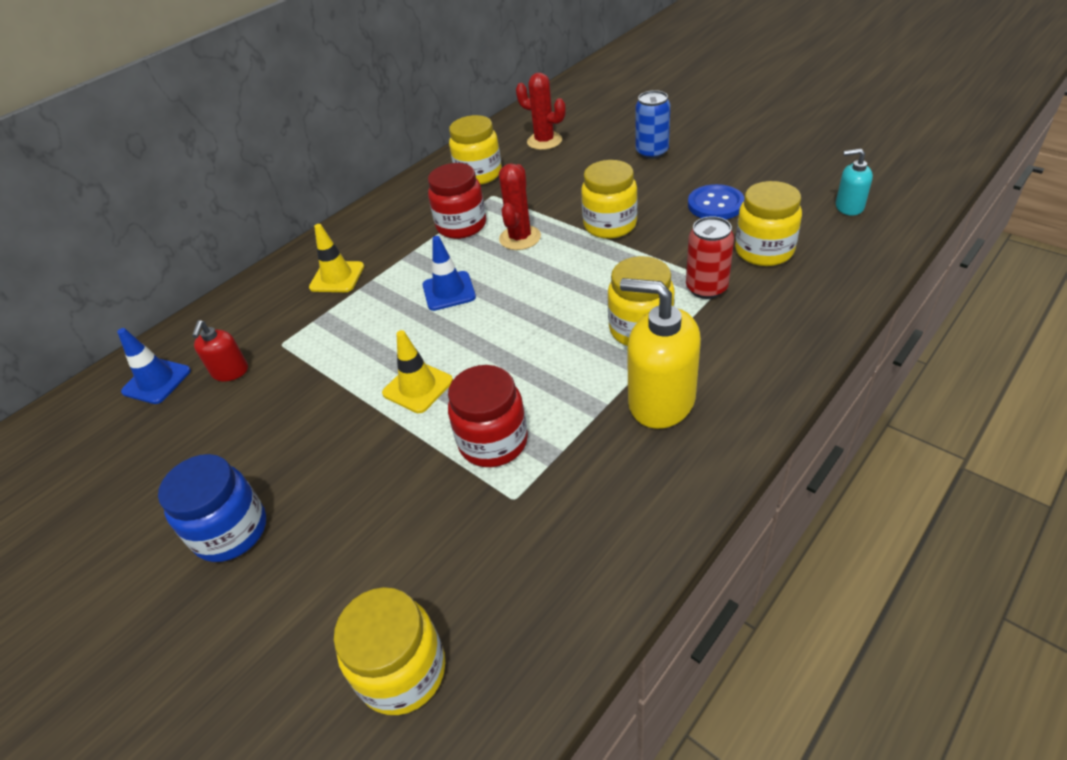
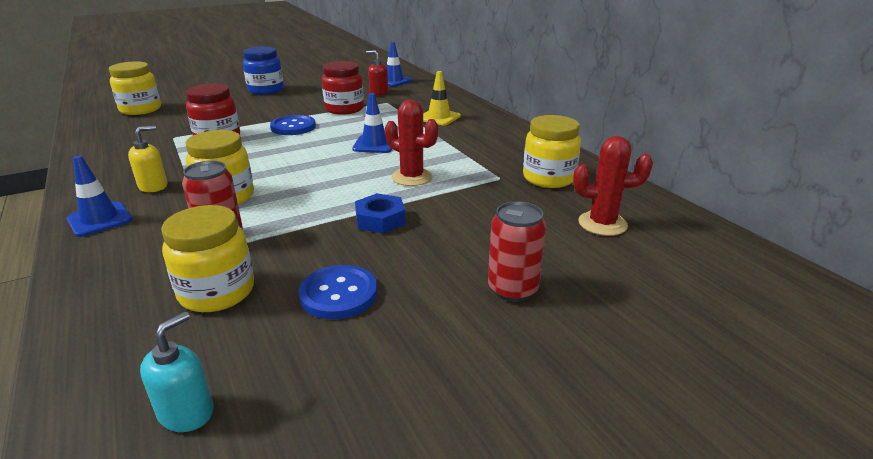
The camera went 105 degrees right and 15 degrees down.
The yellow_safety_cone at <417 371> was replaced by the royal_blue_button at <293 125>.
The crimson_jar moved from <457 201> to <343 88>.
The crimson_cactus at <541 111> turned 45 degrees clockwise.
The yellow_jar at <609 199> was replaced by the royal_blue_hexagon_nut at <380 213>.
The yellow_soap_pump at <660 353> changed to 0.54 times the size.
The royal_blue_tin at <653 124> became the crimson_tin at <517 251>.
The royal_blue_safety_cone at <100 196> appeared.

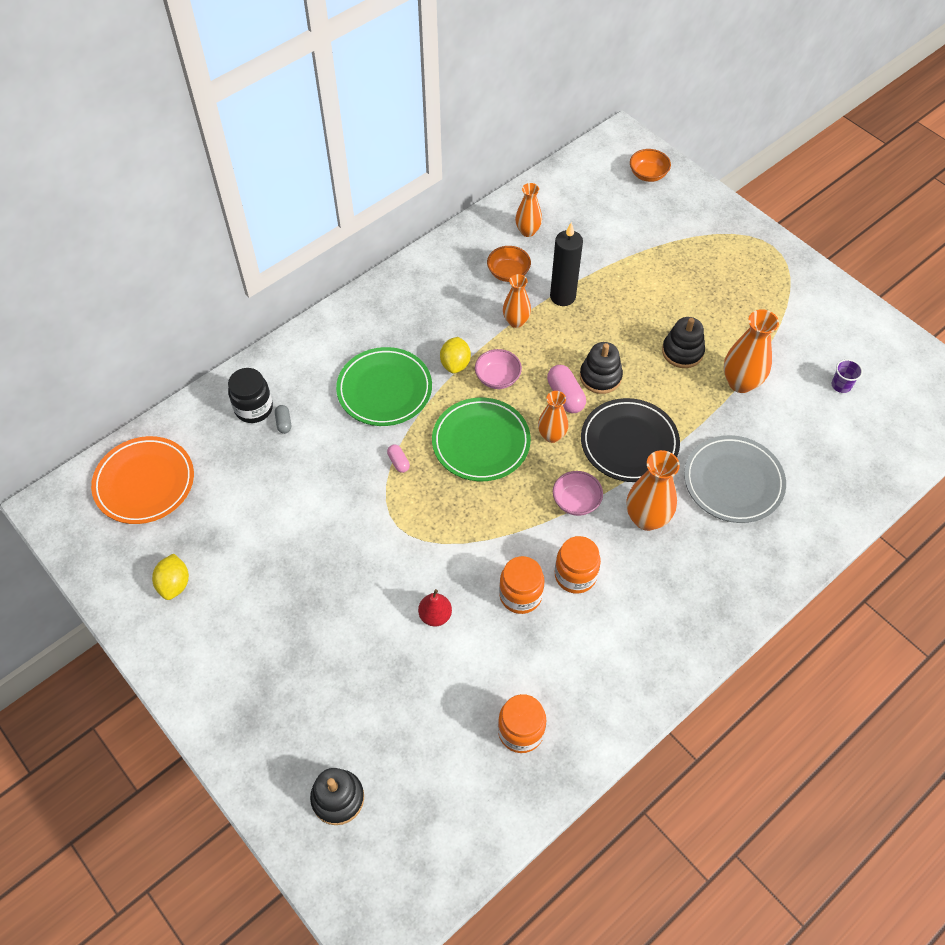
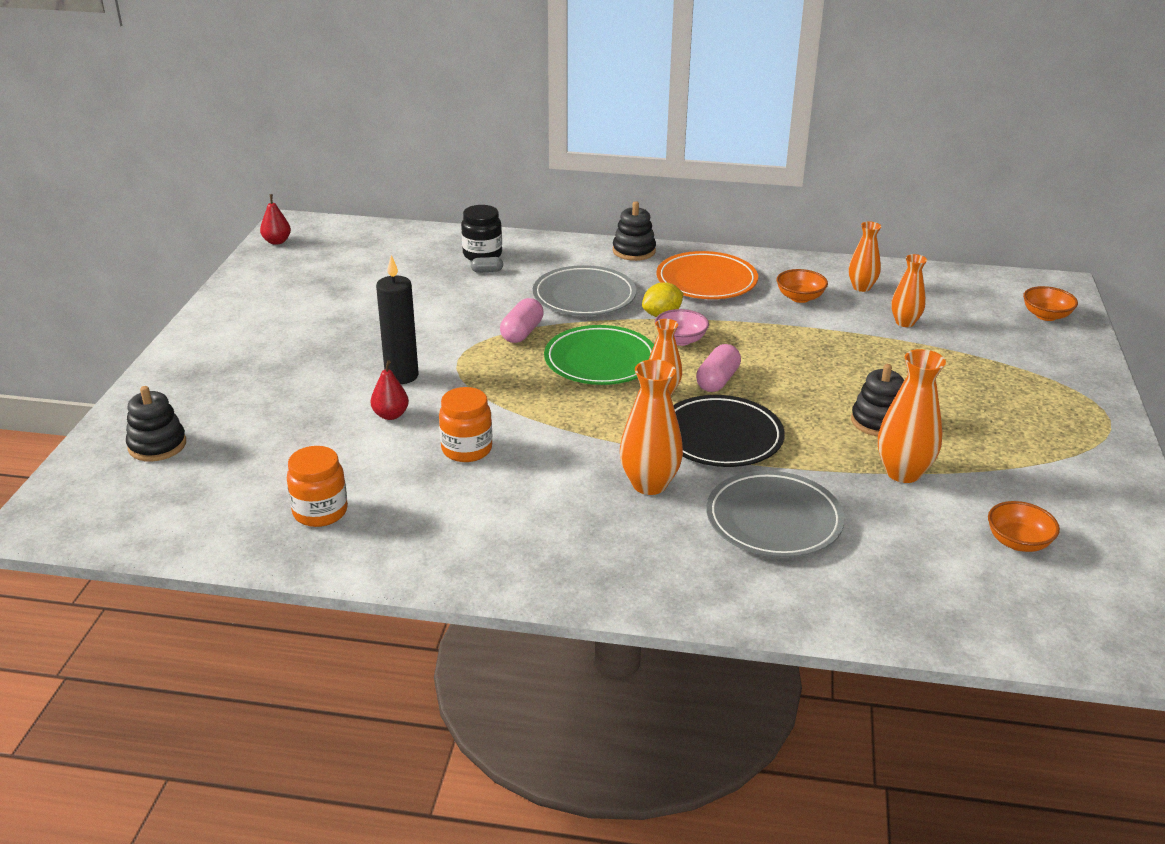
The camera went 50 degrees right and 25 degrees down.
The orange_dinner_plate moved from <142 480> to <707 275>.
The yellow_citrus_fruit at <170 576> disappeared.
The gray_pill_shape at <283 419> turned 45 degrees clockwise.
The emerald_dinner_plate at <384 386> became the gray_dinner_plate at <585 290>.
The rosy_pill_shape at <398 459> changed to 1.79 times the size.
The orange_vase moved from <517 301> to <909 290>.
The ebony_wax_candle moved from <566 264> to <397 319>.
The rosy_bowl at <578 493> disappeared.
The orange_jar at <578 565> disappeared.
The ebony_stacking_toy moved from <601 368> to <634 231>.
The purple_tumbler at <847 376> was replaced by the orange_bowl at <1024 526>.
The crimson_pear at <275 219> appeared.

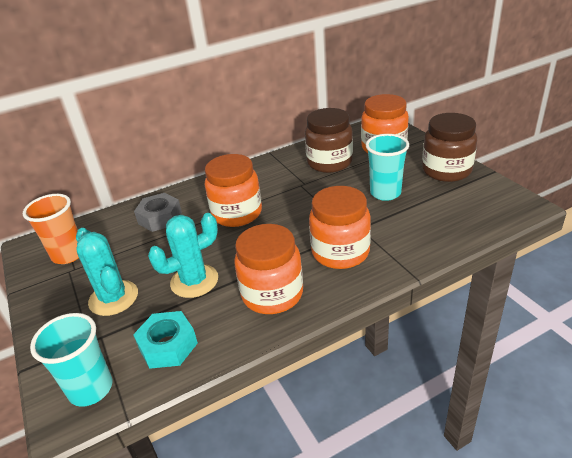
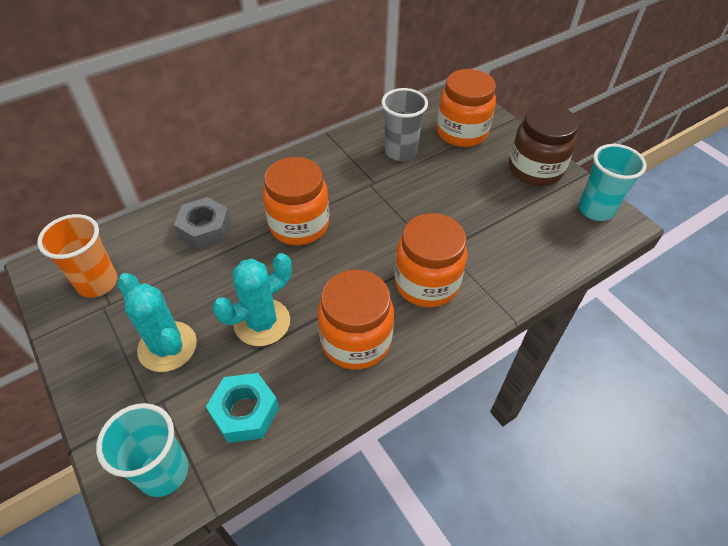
The camera went 10 degrees left and 15 degrees up.
The brown_jar at <329 140> was replaced by the gray_tumbler at <404 124>.
The teal_tumbler moved from <387 167> to <613 182>.

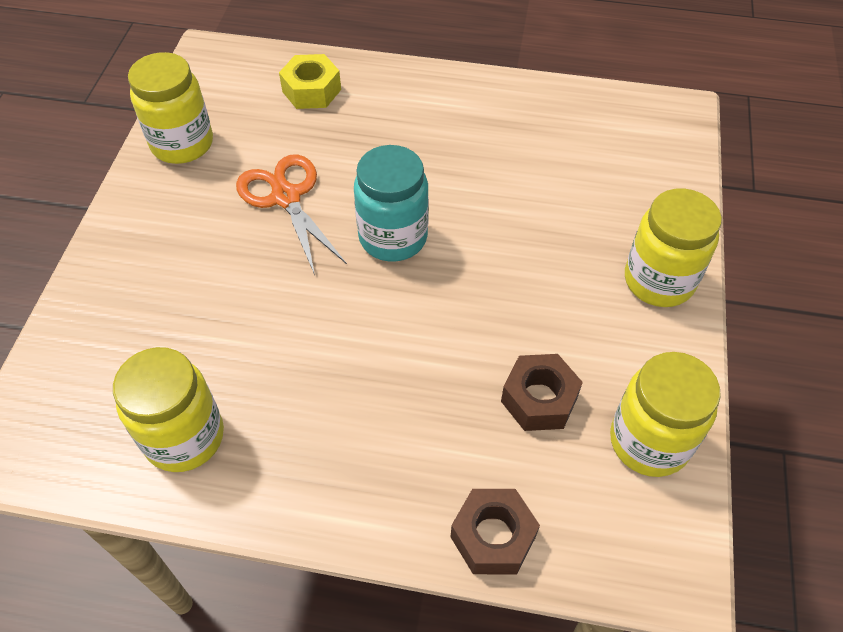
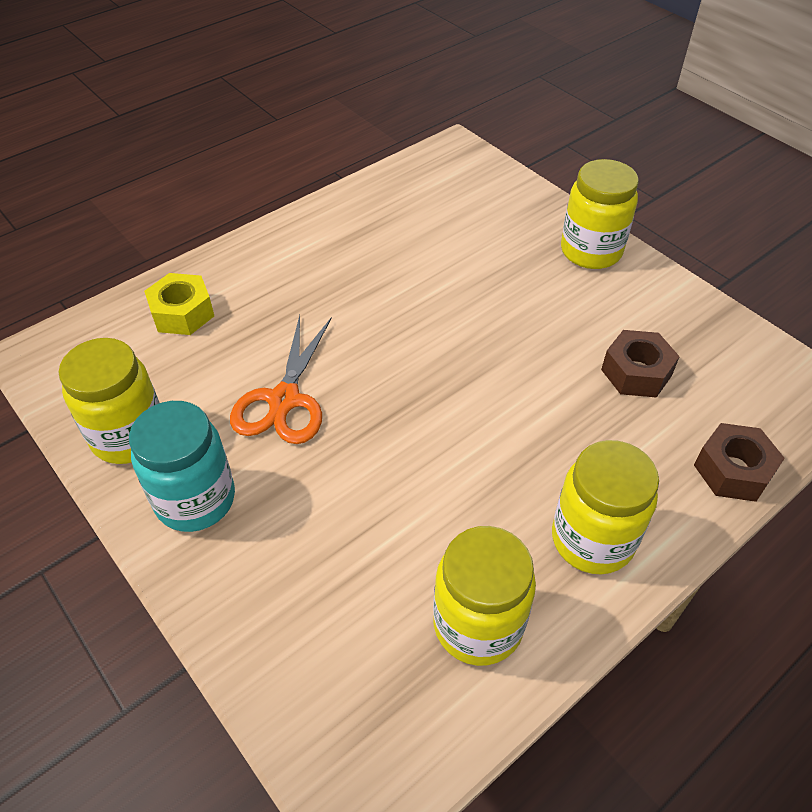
The camera went 50 degrees left and 5 degrees down.
The orange_scissors at <291 214> turned 90 degrees counterclockwise.
The teal_jar moved from <391 203> to <182 466>.
The yellow_jar moved from <665 414> to <605 507>.

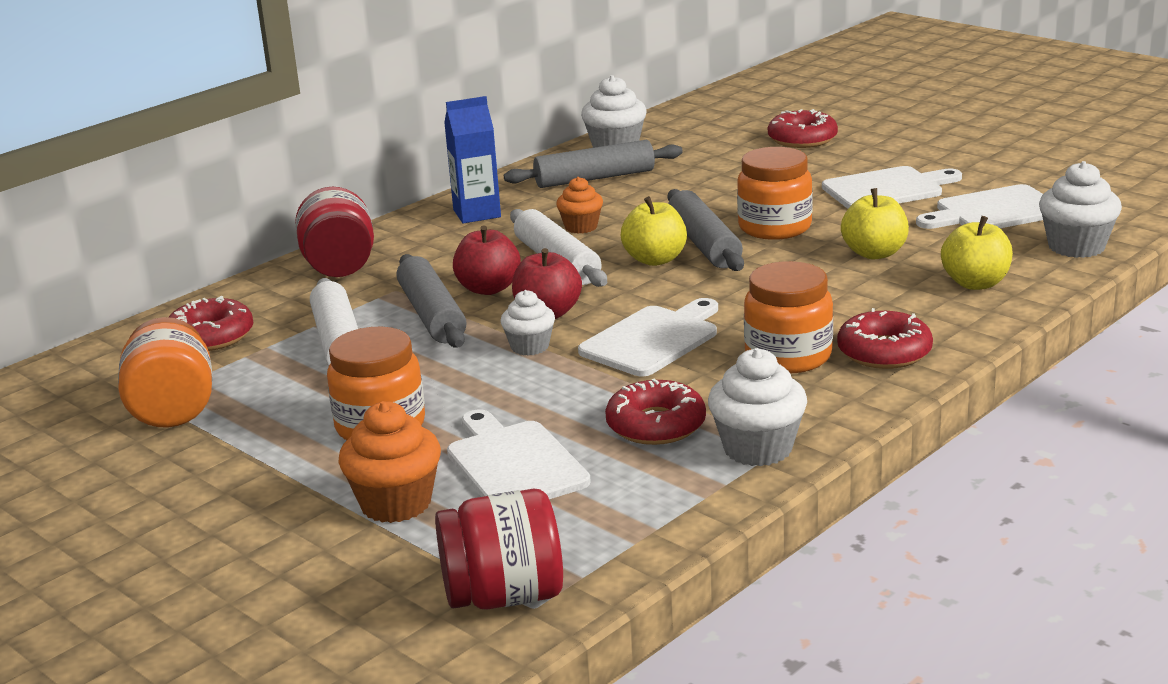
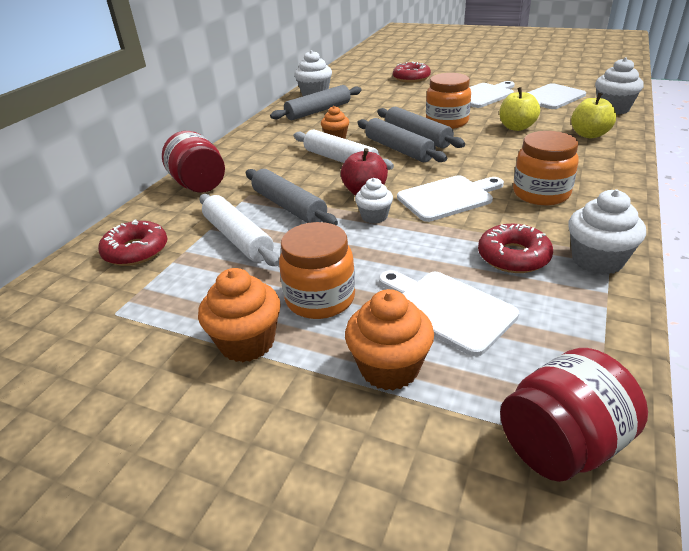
The camera went 20 degrees left and 10 degrees up.
The orange_jar at <165 372> disappeared.
The royal_blue_carton at <472 160> disappeared.
The crimson_apple_fruit at <487 260> disappeared.
The pure_white_chopping_board at <648 337> turned 45 degrees clockwise.
The yellow_apple_fruit at <654 231> was replaced by the gray_pastry_roller at <402 140>.
The crimson_doughnut at <885 338> disappeared.
The orange_cupcake at <239 315> appeared.

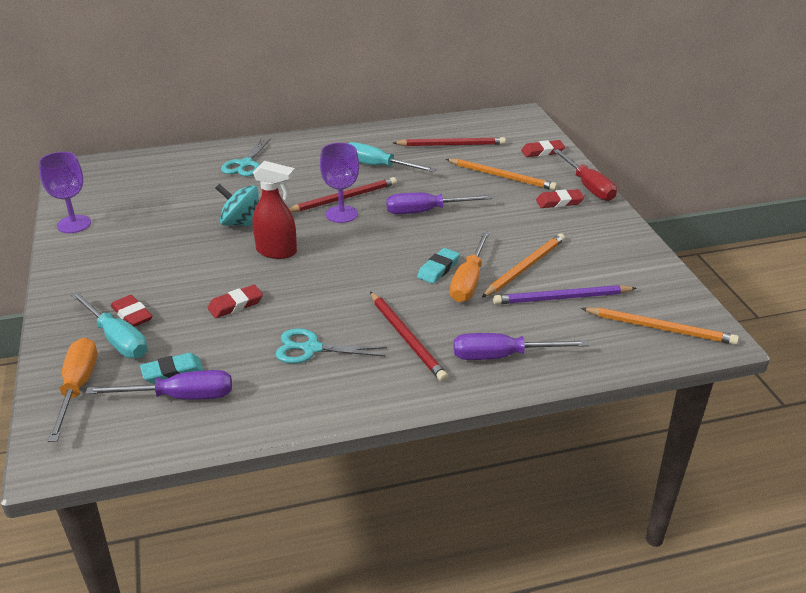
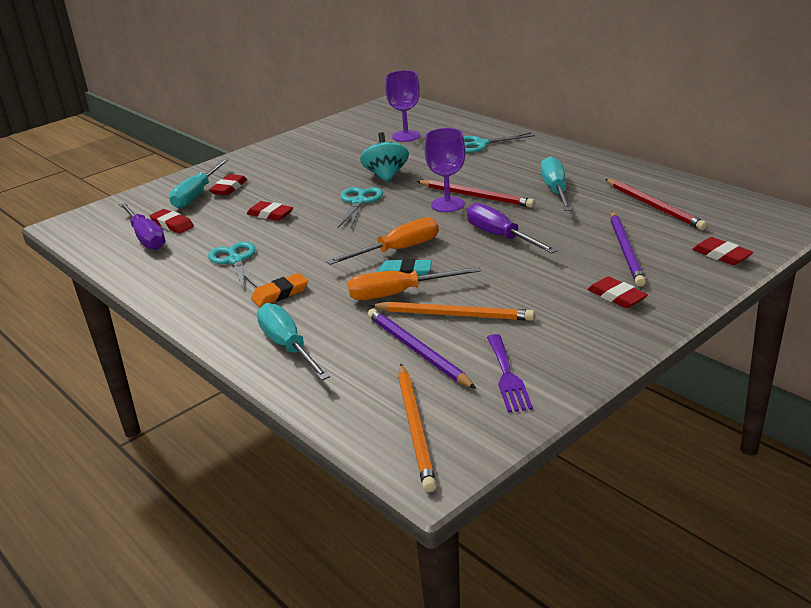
The camera went 65 degrees right and 5 degrees down.
The purple_wine_glass moved from <64 192> to <402 106>.
The orange_flat_screwdriver moved from <72 390> to <382 241>.
The teal_gum_eraser at <172 368> became the crimson_gum_eraser at <172 221>.
The crimson_sprayer at <274 210> was replaced by the teal_scissors at <360 208>.
The crimson_pencil at <409 337> was replaced by the orange_gum_eraser at <279 290>.
The orange_pencil at <501 174> became the purple_pencil at <628 248>.
The purple_flat_screwdriver at <521 346> became the teal_flat_screwdriver at <293 341>.
The crimson_flat_screwdriver at <585 175> disappeared.
The purple_dinner_fork at <510 373> appeared.

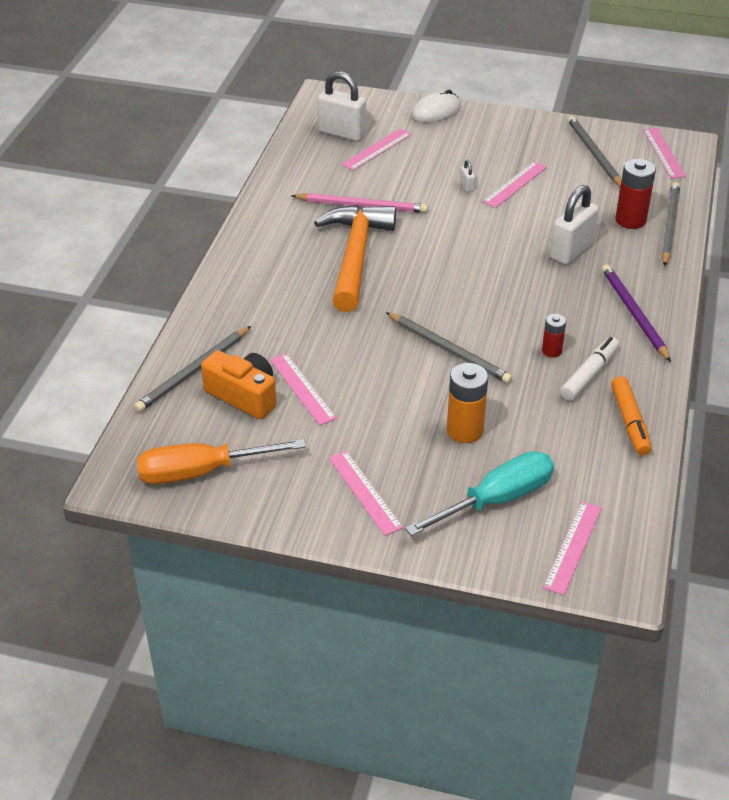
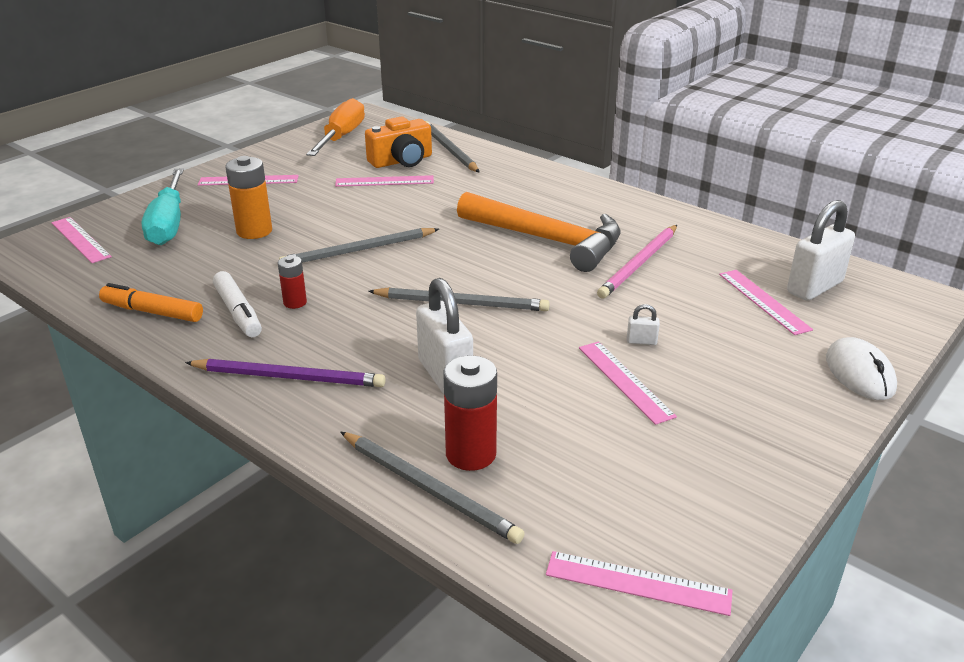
The camera went 115 degrees right and 10 degrees down.
The gray_pencil moved from <594 151> to <459 299>.

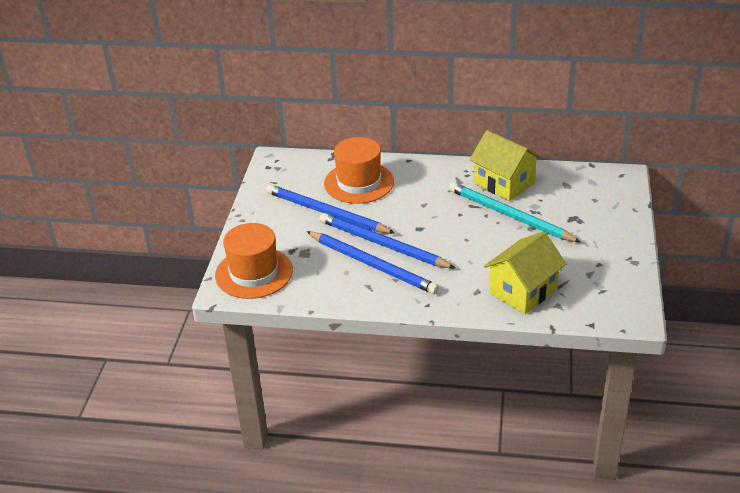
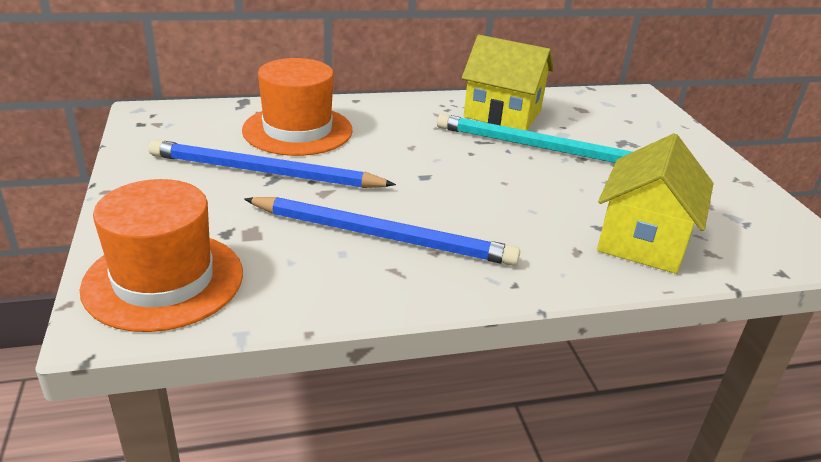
The camera went 25 degrees left and 5 degrees down.
The royal_blue_pencil at <387 240> disappeared.

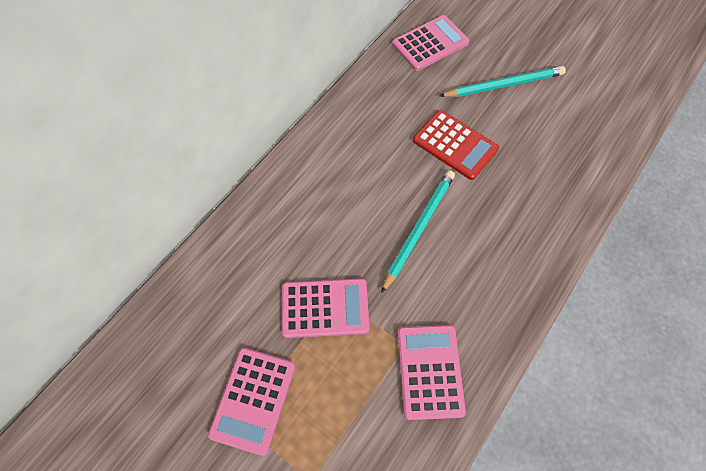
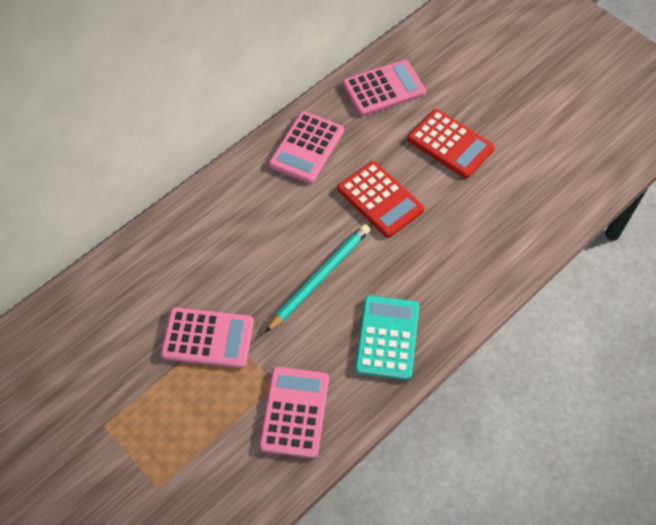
The camera went 10 degrees right and 5 degrees down.
The rosy_adding_machine moved from <251 402> to <306 147>.
The teal_pencil at <502 81> was replaced by the crimson_adding_machine at <451 143>.
The teal_adding_machine at <387 337> appeared.

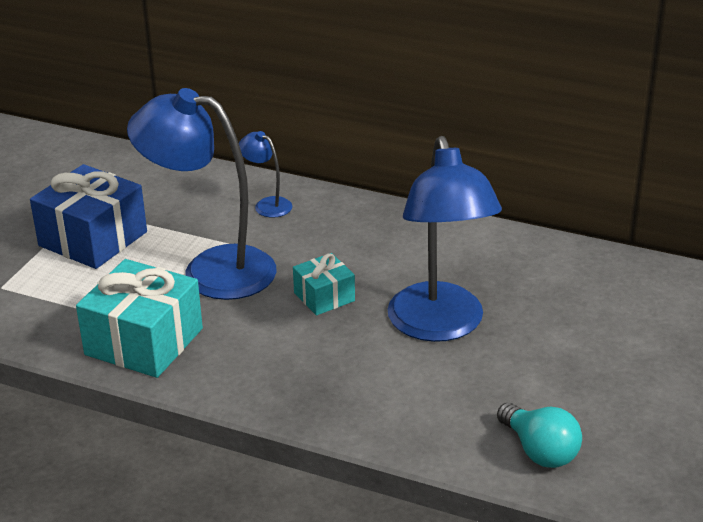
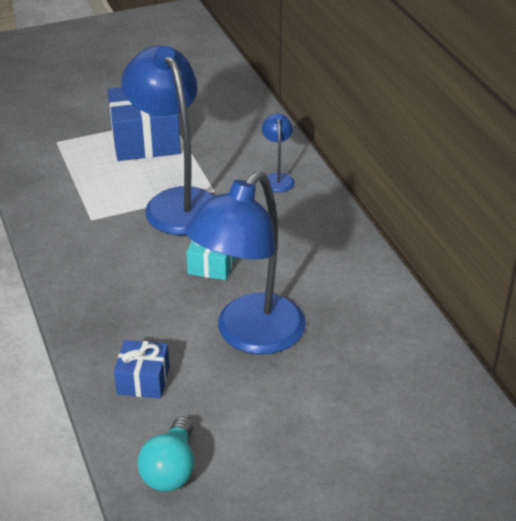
The camera went 45 degrees right and 5 degrees up.
The teal_present at <139 318> disappeared.
The royal_blue_present at <142 369> appeared.

